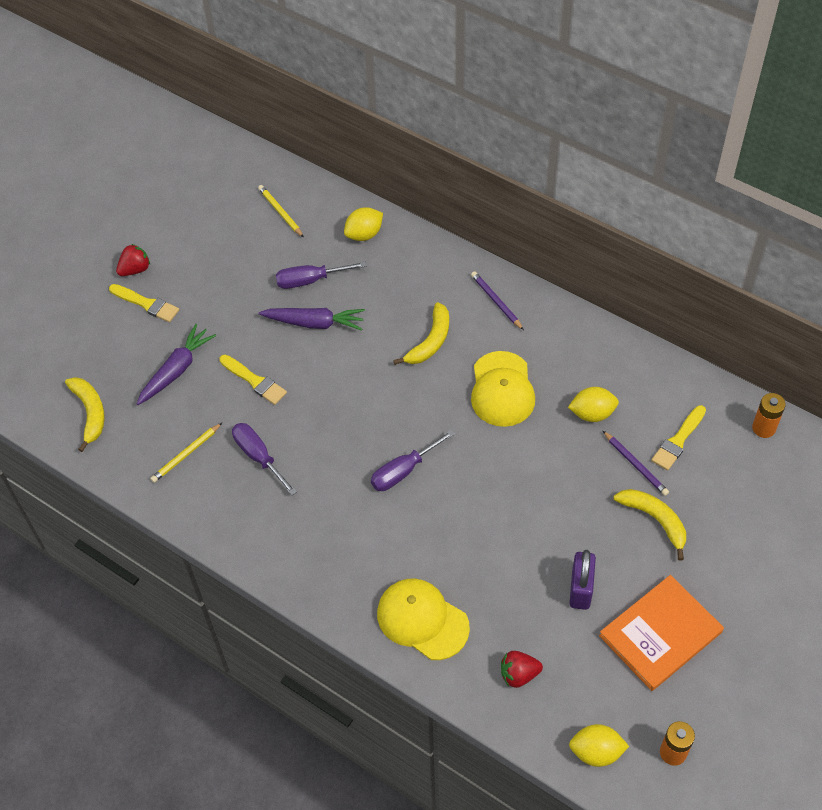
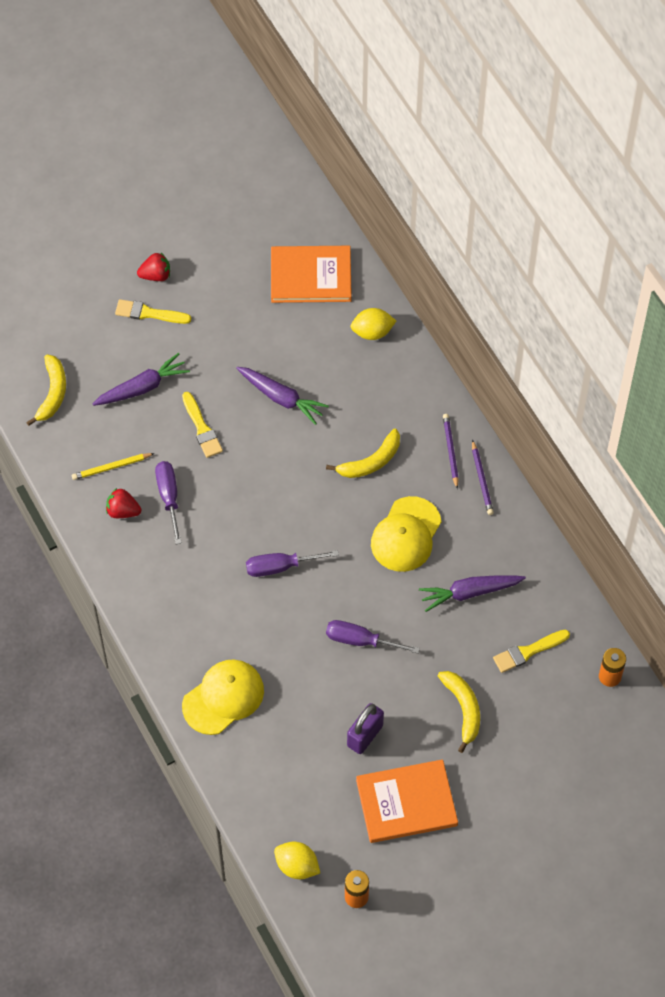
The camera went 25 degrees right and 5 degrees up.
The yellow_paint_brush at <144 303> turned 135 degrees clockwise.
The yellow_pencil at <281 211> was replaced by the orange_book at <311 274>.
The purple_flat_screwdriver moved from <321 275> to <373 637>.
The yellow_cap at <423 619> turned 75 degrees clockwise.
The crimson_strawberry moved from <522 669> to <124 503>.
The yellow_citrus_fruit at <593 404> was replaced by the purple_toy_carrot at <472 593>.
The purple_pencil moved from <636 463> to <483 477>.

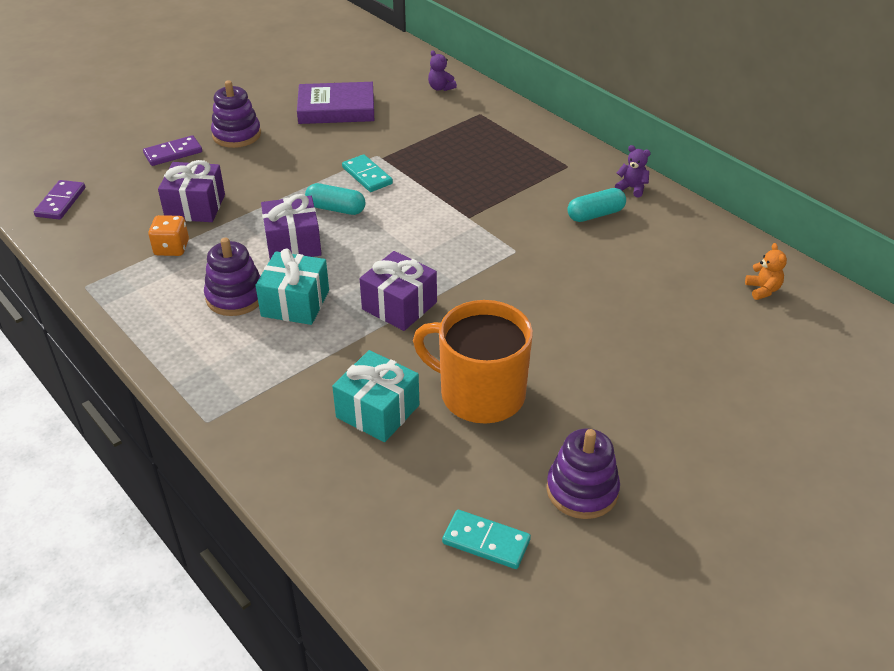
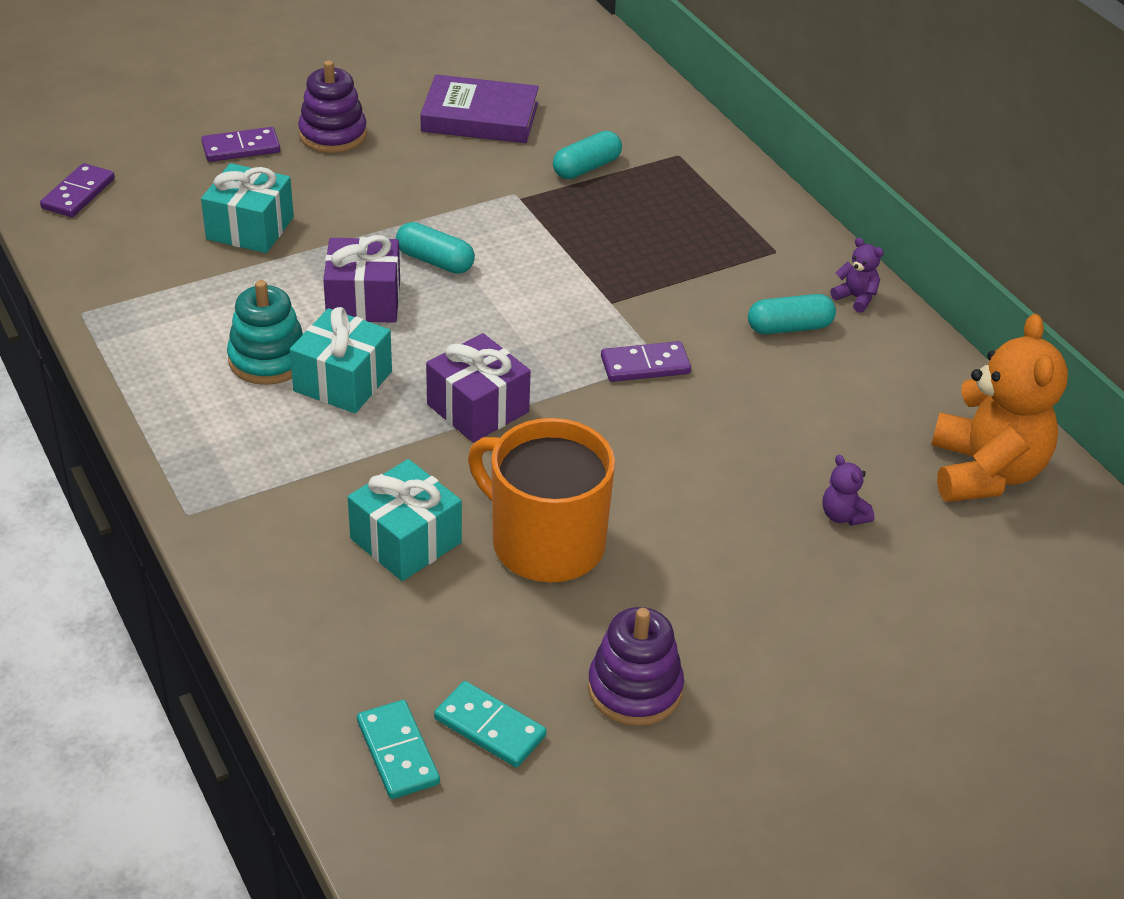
The camera went 10 degrees right and 0 degrees up.
The orange_game_die at <168 235> disappeared.
The purple_present at <191 191> became the teal_present at <247 208>.
The purple_stacking_toy at <232 277> became the teal_stacking_toy at <265 332>.
The teal_domino_piece moved from <367 173> to <398 749>.
The purple_teddy_bear moved from <442 70> to <848 490>.
The orange_teddy_bear at <766 271> changed to 2.43 times the size.
The teal_pill_shape at <587 155> appeared.
The purple_domino_piece at <646 361> appeared.

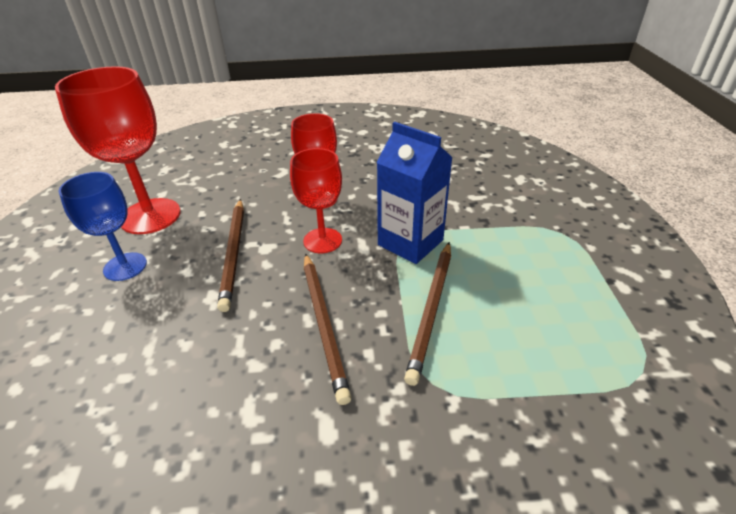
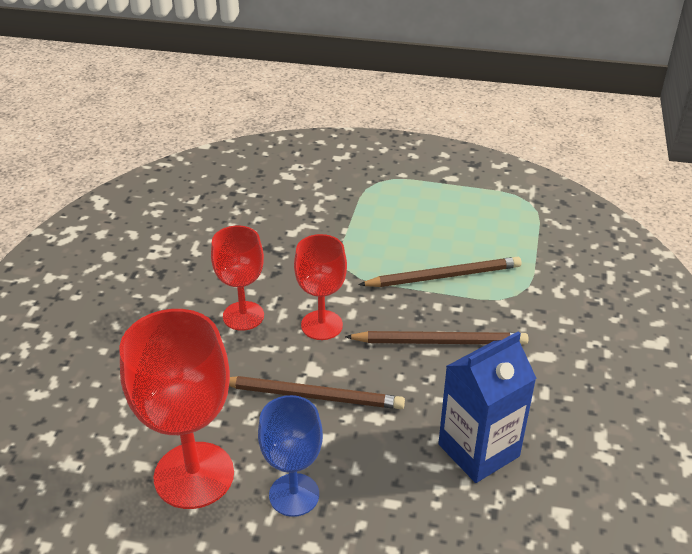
The camera went 75 degrees left and 0 degrees up.
The royal_blue_carton moved from <414 193> to <487 407>.
The brown_pencil at <427 314> turned 45 degrees counterclockwise.

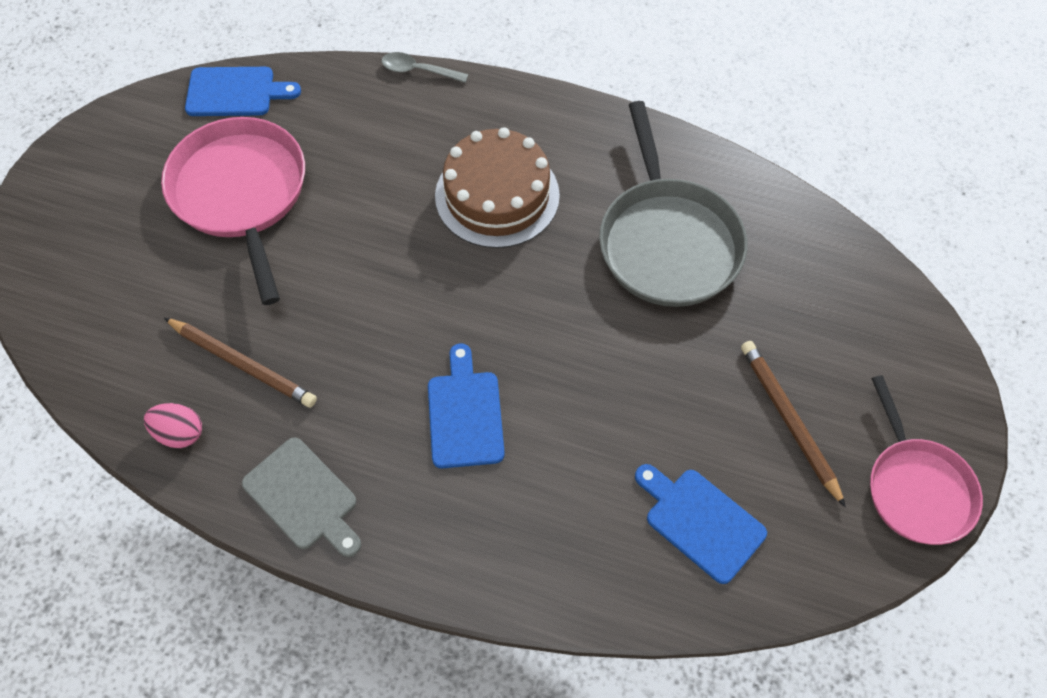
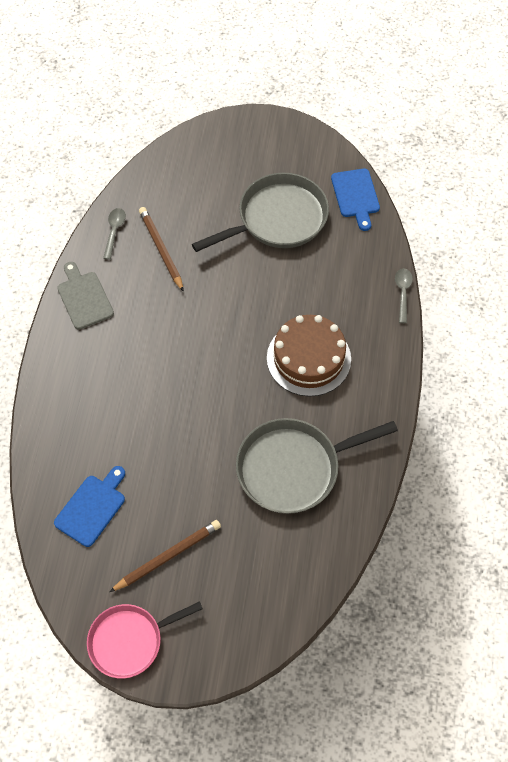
The camera went 80 degrees right and 0 degrees up.
The rosy_egg at <173 425> was replaced by the gray_teaspoon at <114 234>.
The rosy_skillet at <233 211> became the gray_skillet at <260 212>.
The brown_pencil at <240 363> turned 135 degrees clockwise.
The gray_chopping_board at <301 497> turned 120 degrees clockwise.
The royal_blue_chopping_board at <466 405> disappeared.

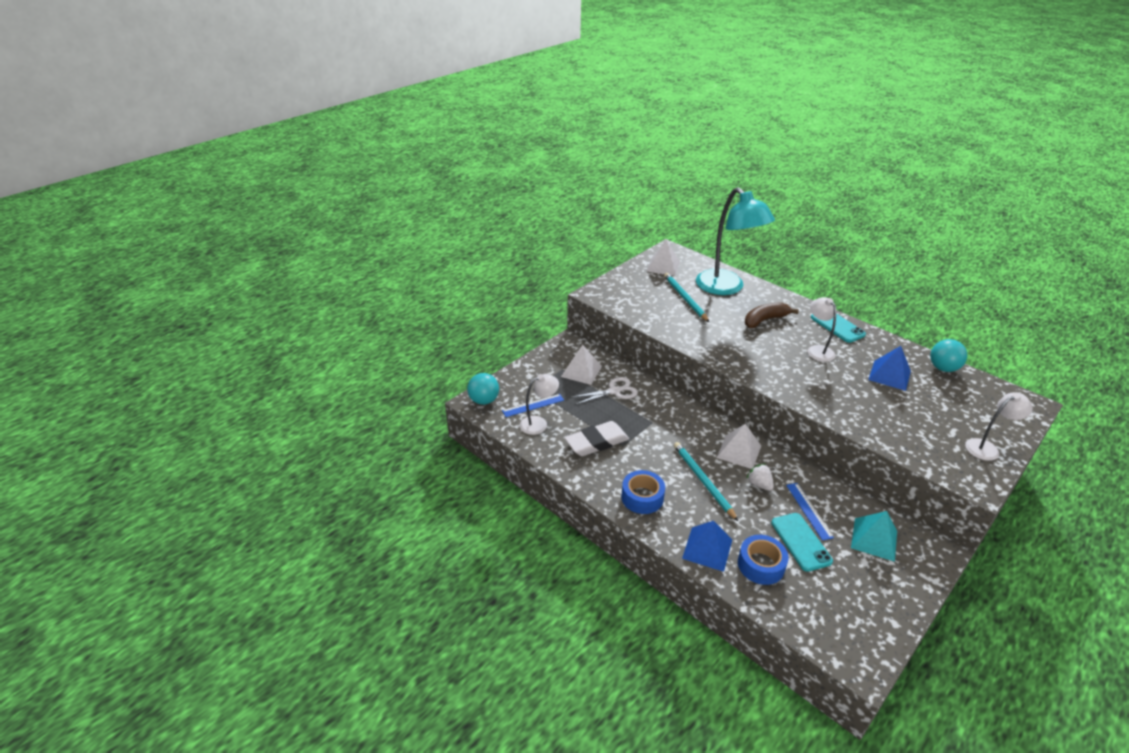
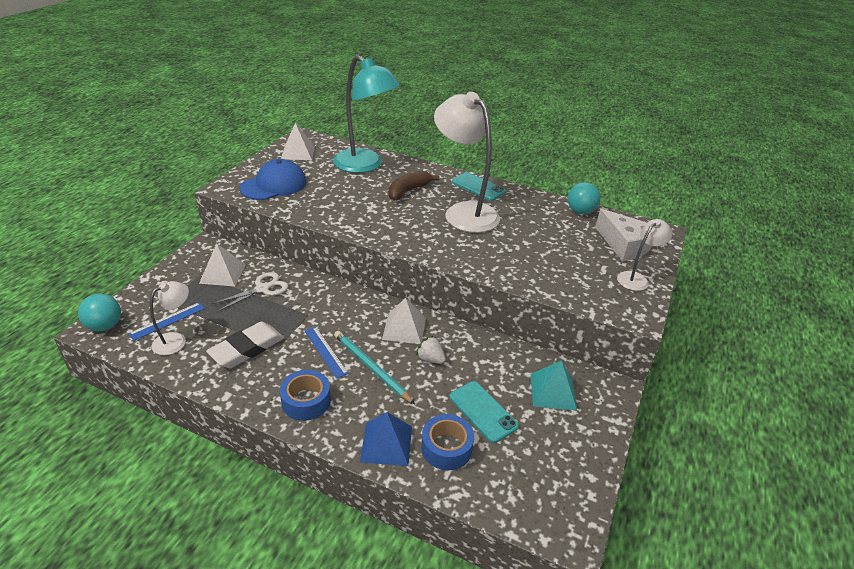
The camera went 20 degrees left and 0 degrees up.
The teal_pencil at <686 297> disappeared.
The royal_blue_straightedge moved from <810 512> to <326 353>.
The pure_white_desk_lamp at <822 329> changed to 2.01 times the size.
The royal_blue_pyramid at <889 368> disappeared.
The royal_blue_cap at <273 179> appeared.
The pure_white_cheese_wedge at <623 235> appeared.

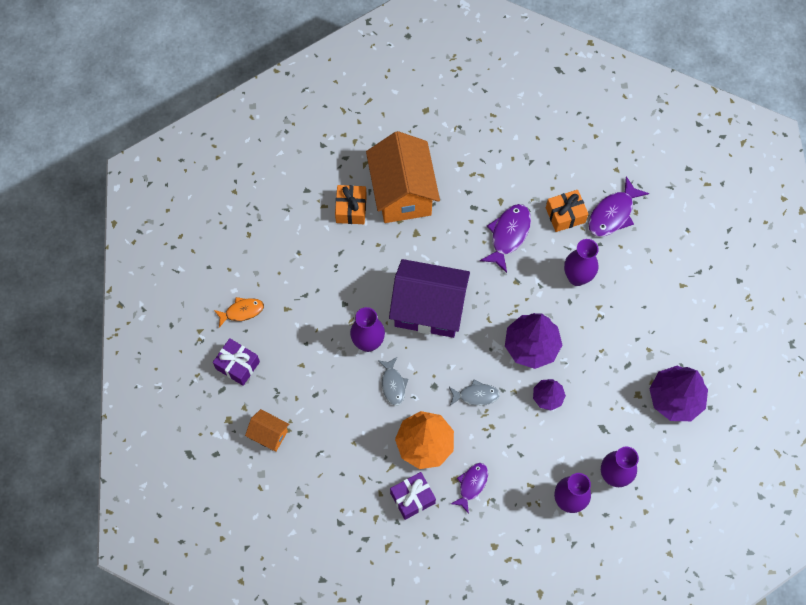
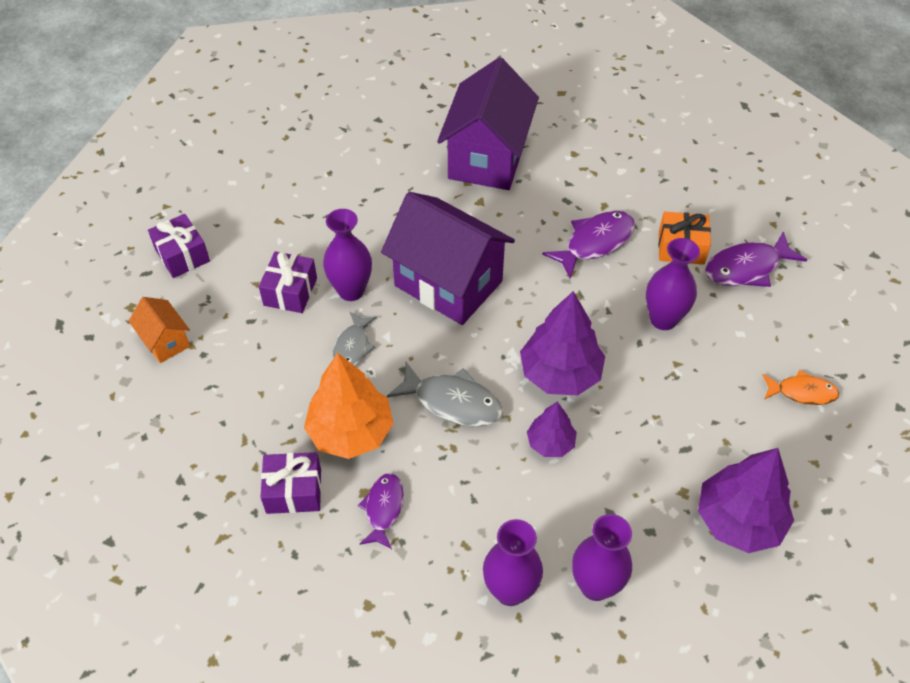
The camera went 25 degrees right and 15 degrees down.
The orange_fish_figure moved from <239 312> to <800 387>.
The orange_present at <351 204> disappeared.
The orange_cottage at <403 177> became the purple_cottage at <488 123>.
The gray_fish_figure at <474 392> changed to 1.53 times the size.
The purple_fish_figure at <469 488> turned 45 degrees counterclockwise.
The purple_present at <288 282> appeared.

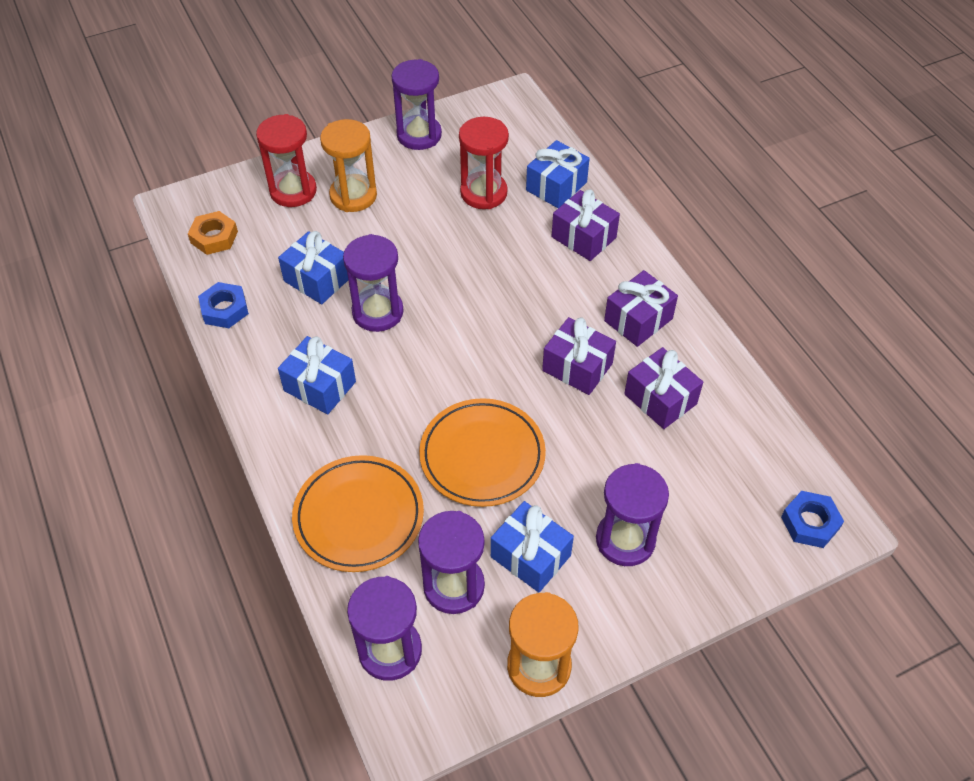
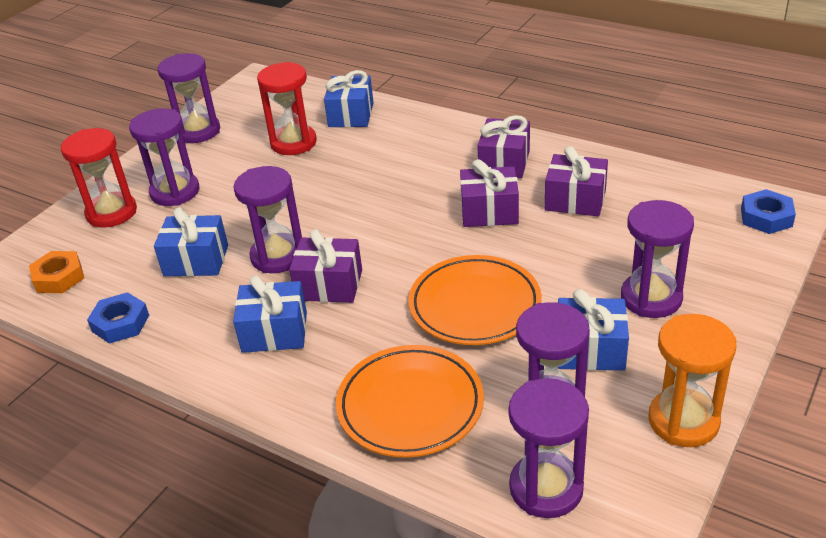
The camera went 30 degrees left and 15 degrees down.
The orange_hourglass at <348 165> became the purple_hourglass at <164 157>.
The purple_present moved from <586 225> to <325 266>.

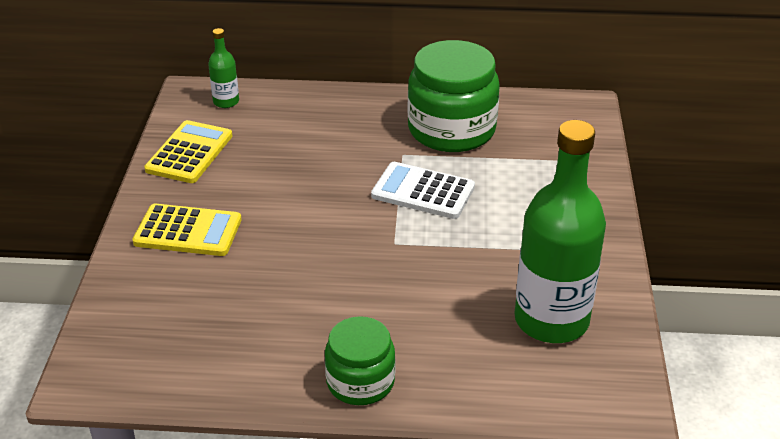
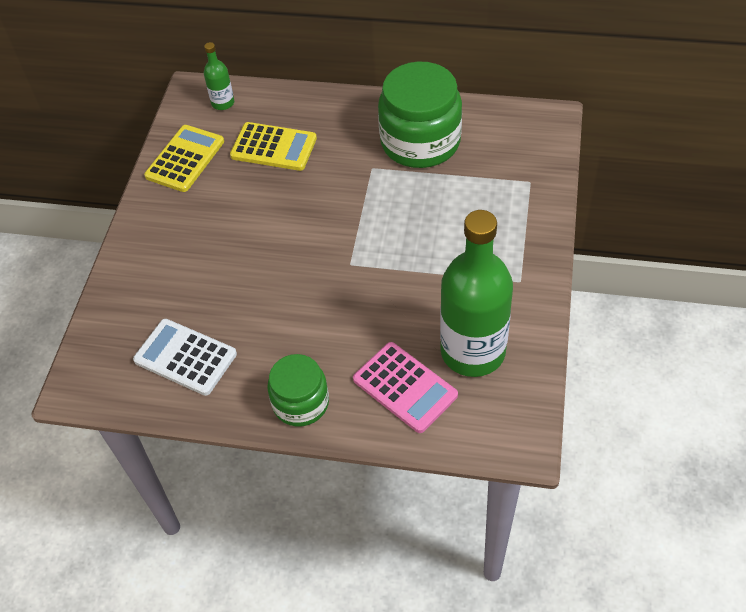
The camera went 10 degrees right and 15 degrees up.
The yellow_adding_machine moved from <187 230> to <273 146>.
The pure_white_adding_machine moved from <423 190> to <185 357>.
The rosy_adding_machine at <405 387> appeared.

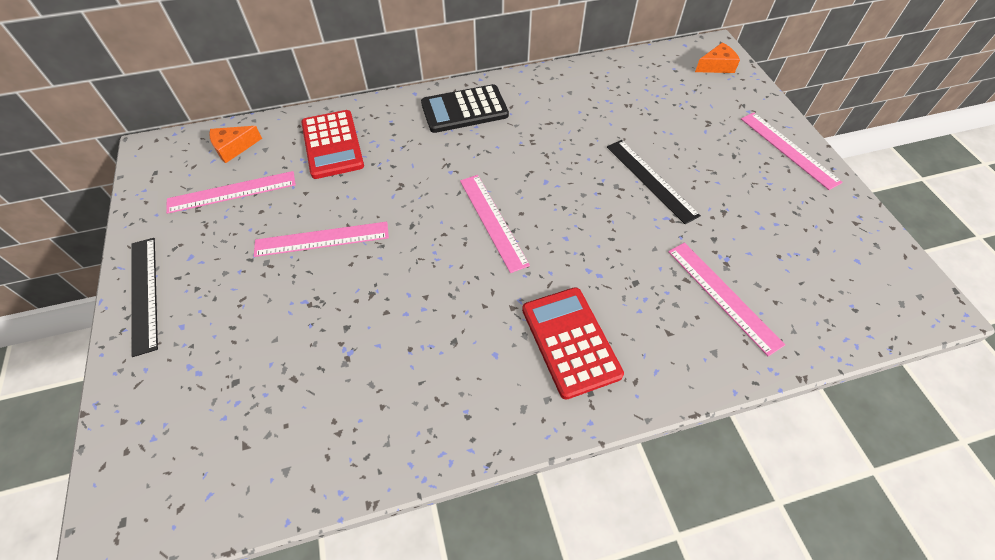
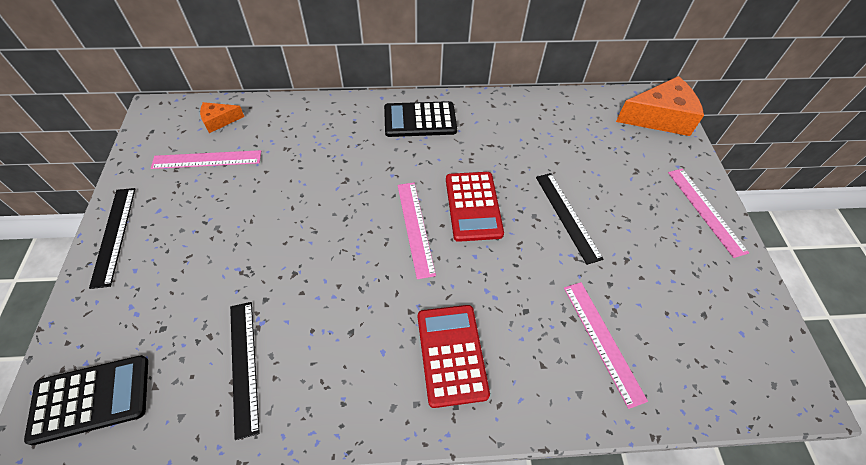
The camera went 10 degrees right and 0 degrees up.
The rosy_straightedge at <321 239> disappeared.
The crimson_adding_machine moved from <332 144> to <475 207>.
The orange_cheese_wedge at <717 57> changed to 1.97 times the size.
The ebony_adding_machine at <86 400> appeared.
The ebony_straightedge at <245 371> appeared.

